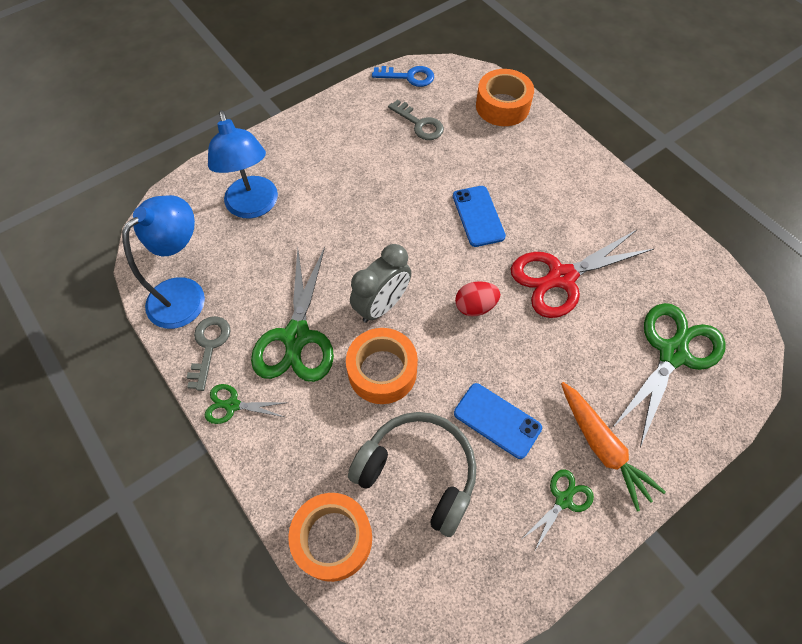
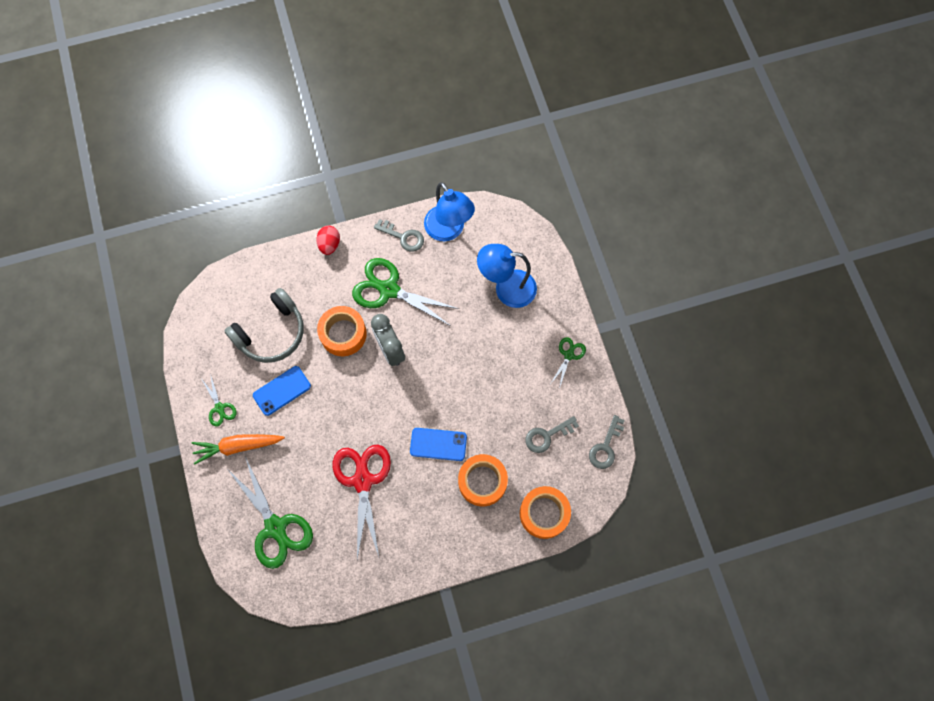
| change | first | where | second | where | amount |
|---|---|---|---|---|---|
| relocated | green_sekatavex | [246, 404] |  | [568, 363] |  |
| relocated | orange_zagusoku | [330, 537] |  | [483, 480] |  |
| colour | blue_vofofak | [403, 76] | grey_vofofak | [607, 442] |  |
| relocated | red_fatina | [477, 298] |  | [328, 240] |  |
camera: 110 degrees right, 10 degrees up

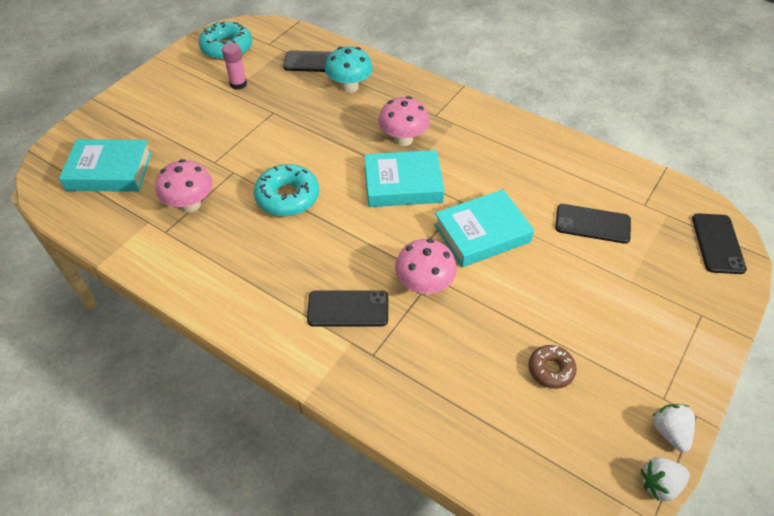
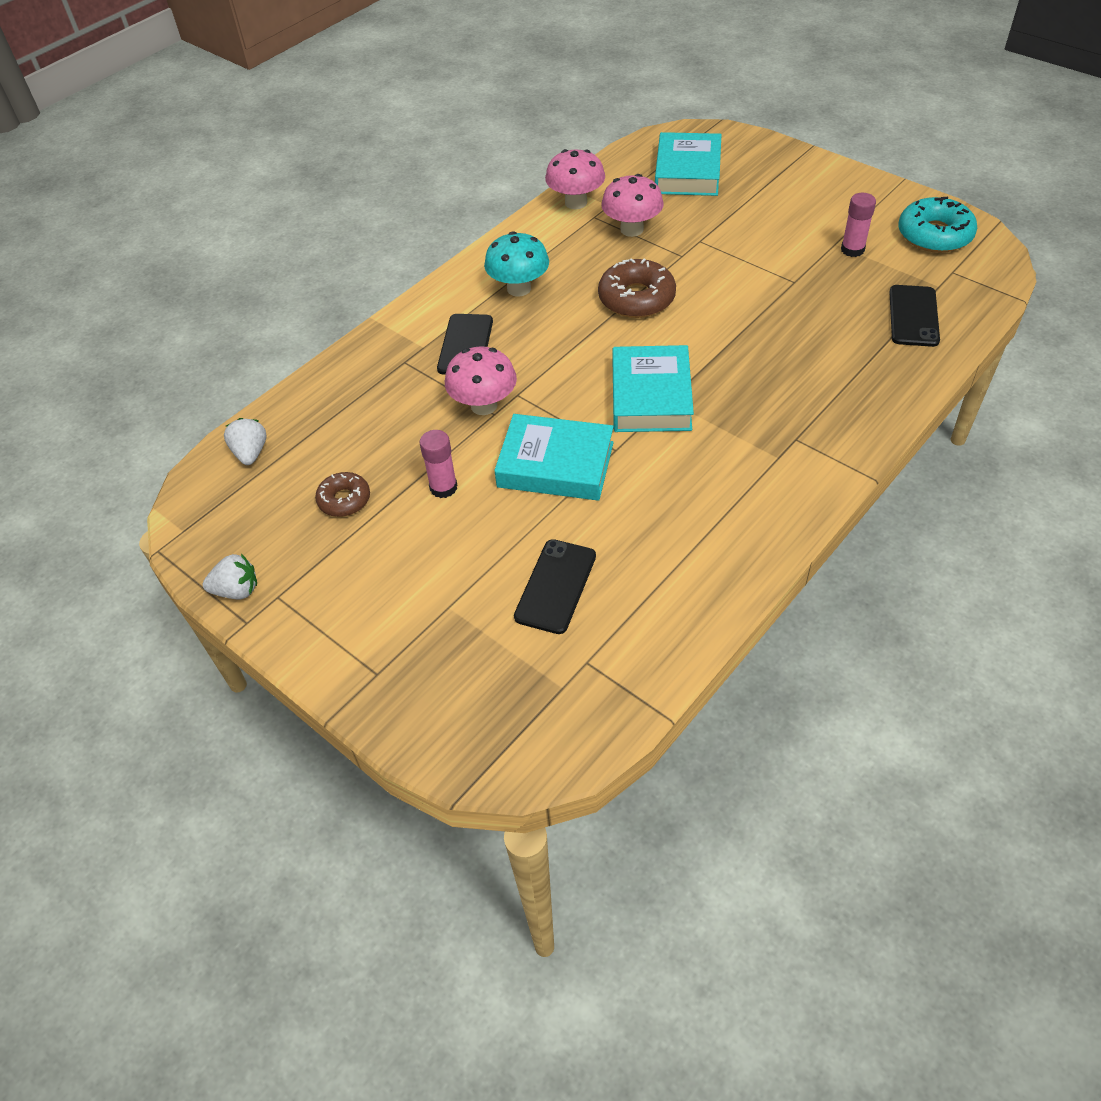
| change | first | where | second | where | amount |
|---|---|---|---|---|---|
| colour | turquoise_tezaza | [286, 190] | brown_tezaza | [637, 288] |  |
| relocated | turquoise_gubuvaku | [349, 69] |  | [516, 264] |  |
| relocated | pink_gubuvaku | [404, 121] |  | [575, 179] |  |
| spun | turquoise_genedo | [484, 228] |  | [554, 457] | 60 degrees counterclockwise |
| relocated | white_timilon | [665, 479] |  | [245, 441] |  |
| missing | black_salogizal | [719, 243] |  |  |  |
| appeared |  |  | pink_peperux | [438, 464] |  |
camera: 100 degrees right, 0 degrees up

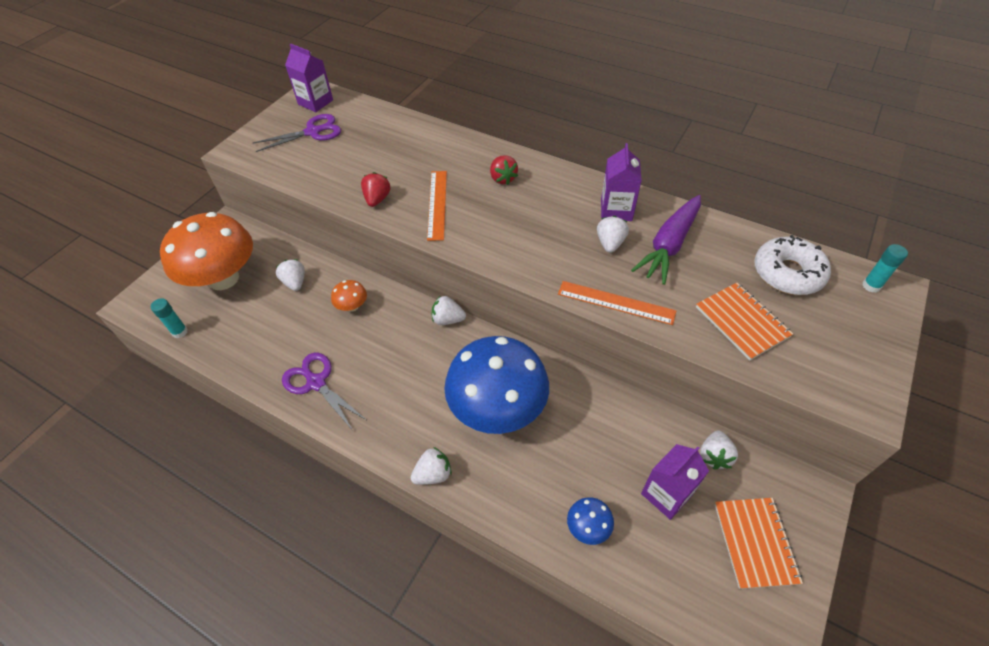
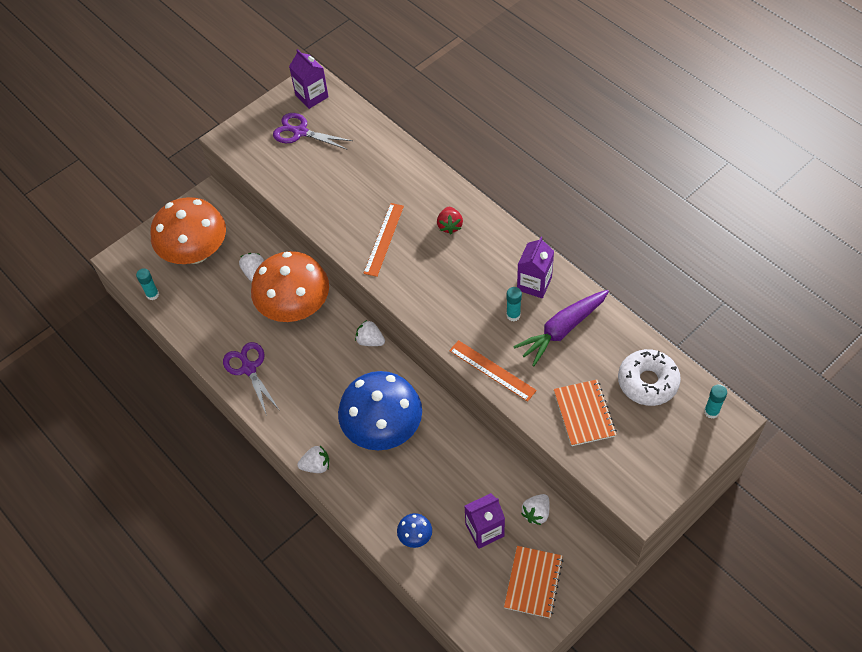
| change | first | where | second | where | amount |
|---|---|---|---|---|---|
| spun | purple_sekatavex | [297, 133] |  | [313, 131] | 150 degrees counterclockwise |
| size | orange_gubuvaku | [349, 296] |  | [290, 286] | x2.48 |
| missing | red_timilon | [376, 189] |  |  |  |
| exchanged | white_timilon | [613, 234] | turquoise_peperux | [514, 304] |  |
camera: 20 degrees right, 5 degrees up

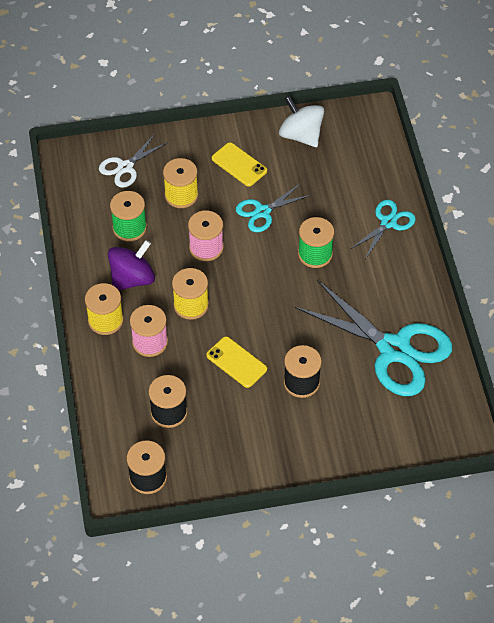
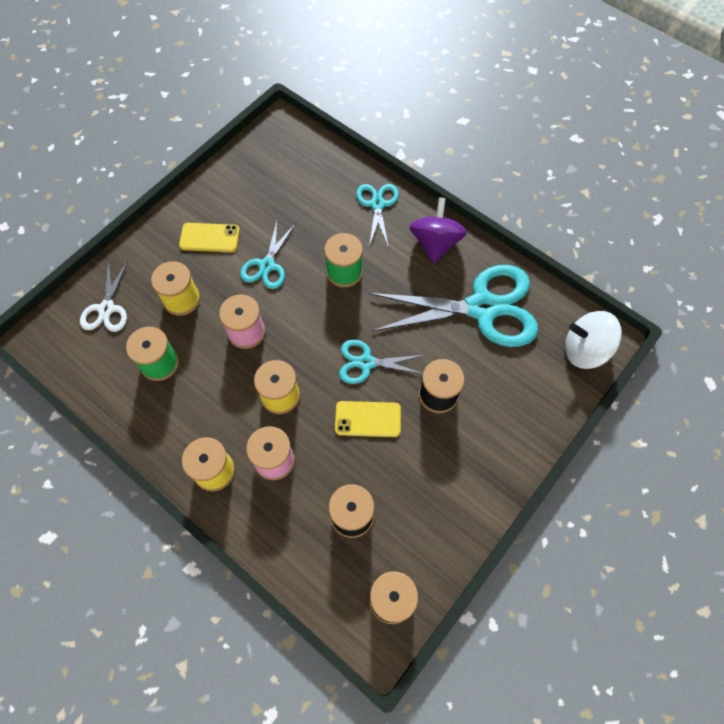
| change | first | where | second | where | amount |
|---|---|---|---|---|---|
| relocated | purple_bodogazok | [131, 265] |  | [438, 230] |  |
| relocated | white_bodogazok | [301, 121] |  | [593, 340] |  |
| appeared |  |  | turquoise_sekatavex | [381, 362] |  |
camera: 40 degrees left, 10 degrees up

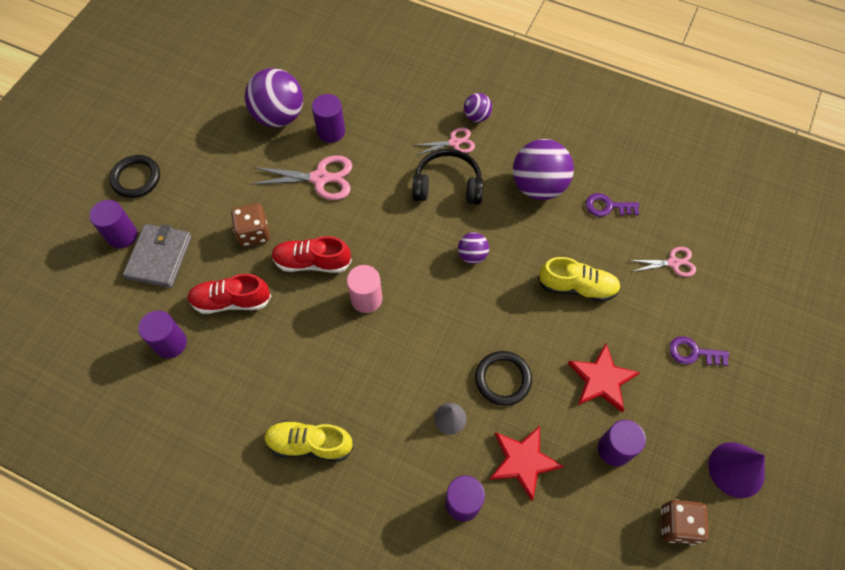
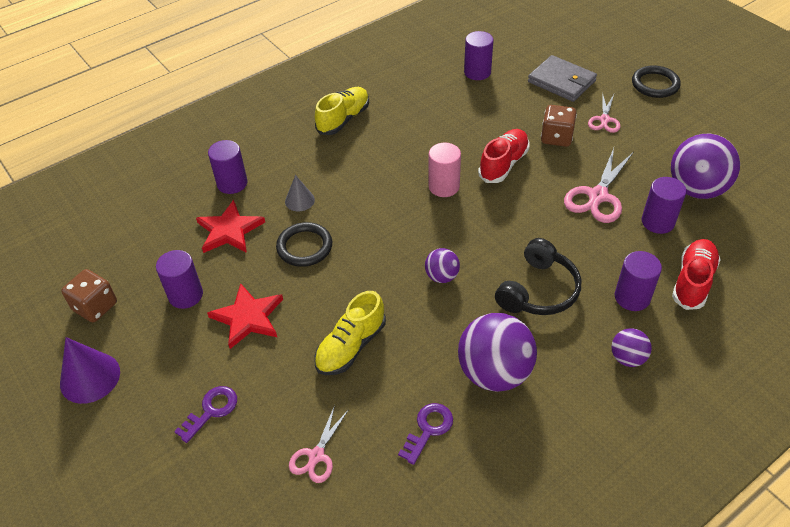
| change | first | where | second | where | amount |
|---|---|---|---|---|---|
| relocated | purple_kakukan | [113, 224] |  | [638, 281] |  |
| relocated | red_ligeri | [229, 294] |  | [696, 274] |  |
| relocated | pink_sekatavex | [445, 141] |  | [604, 113] |  |
camera: 120 degrees right, 15 degrees down

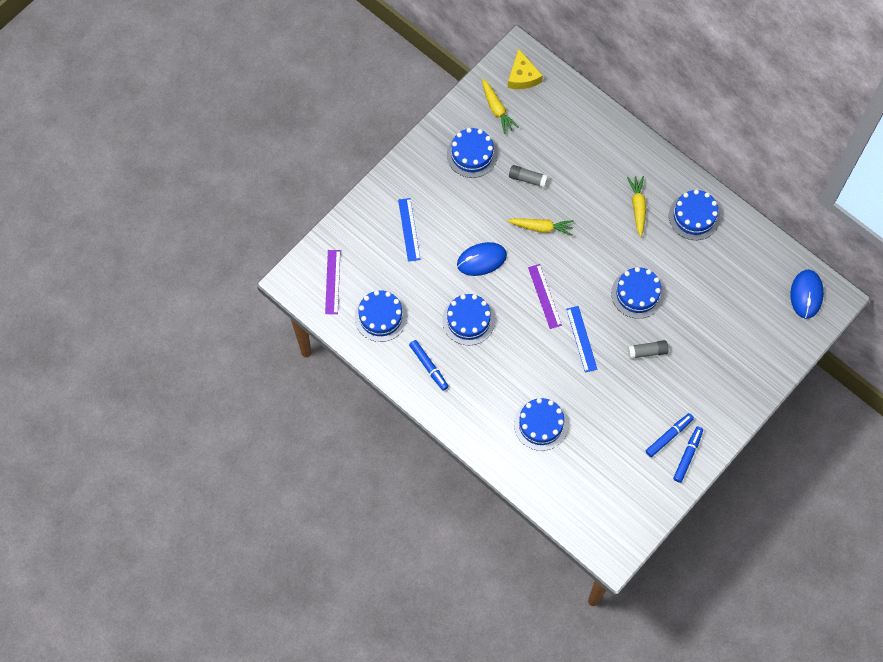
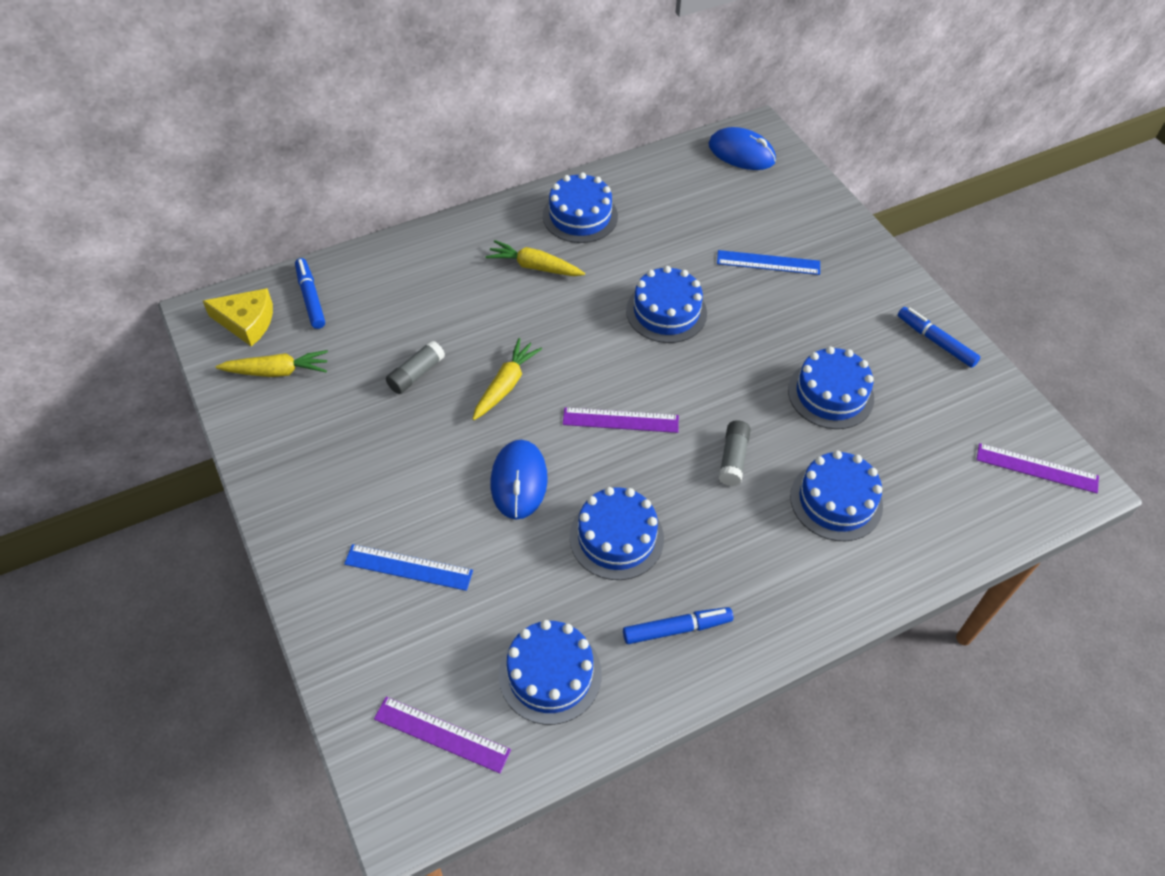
| change | first | where | second | where | amount |
|---|---|---|---|---|---|
| relocated | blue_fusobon | [472, 153] |  | [831, 387] |  |
| relocated | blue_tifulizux | [582, 339] |  | [768, 262] |  |
| relocated | grey_peperux | [648, 349] |  | [735, 453] |  |
| relocated | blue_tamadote | [670, 435] |  | [310, 293] |  |
| appeared |  |  | purple_tifulizux | [1038, 468] |  |
camera: 70 degrees left, 15 degrees down

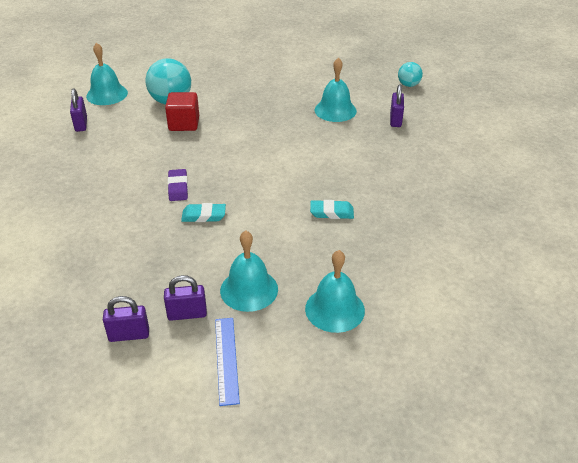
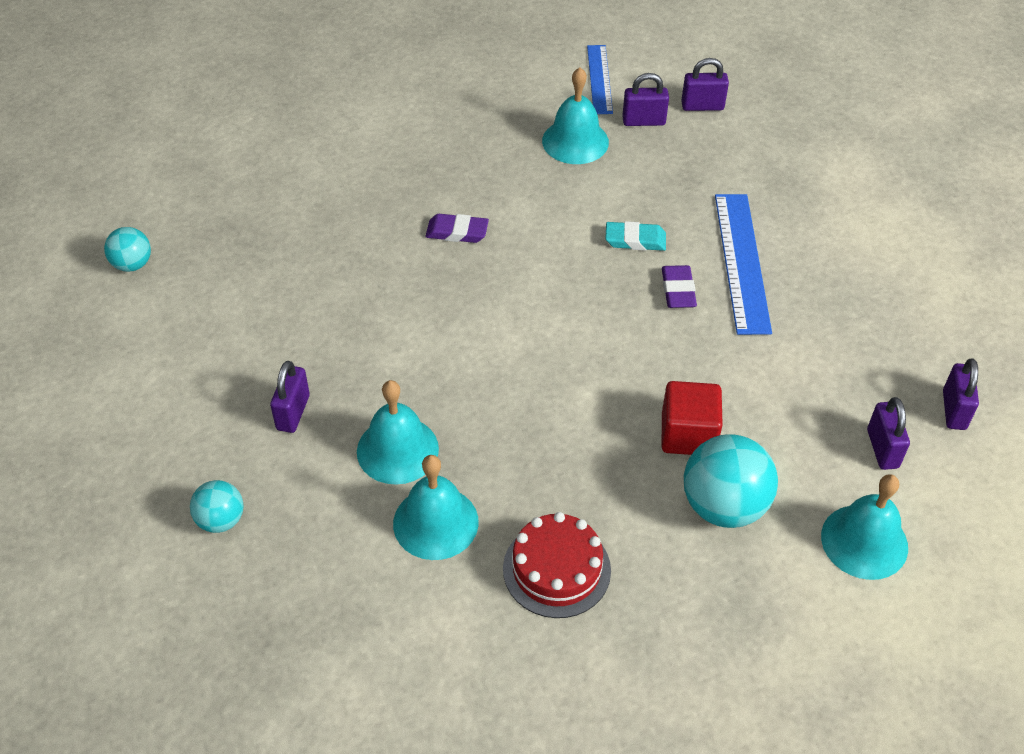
| change | first | where | second | where | amount |
|---|---|---|---|---|---|
| relocated | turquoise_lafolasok | [335, 291] |  | [436, 507] |  |
| colour | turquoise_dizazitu | [332, 209] | purple_dizazitu | [457, 228] |  |
| appeared |  |  | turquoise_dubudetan | [127, 249] |  |
| appeared |  |  | red_fusobon | [557, 565] |  |
| appeared |  |  | blue_tifulizux | [743, 264] |  |
| appeared |  |  | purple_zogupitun | [961, 394] |  |
camera: 175 degrees left, 10 degrees up

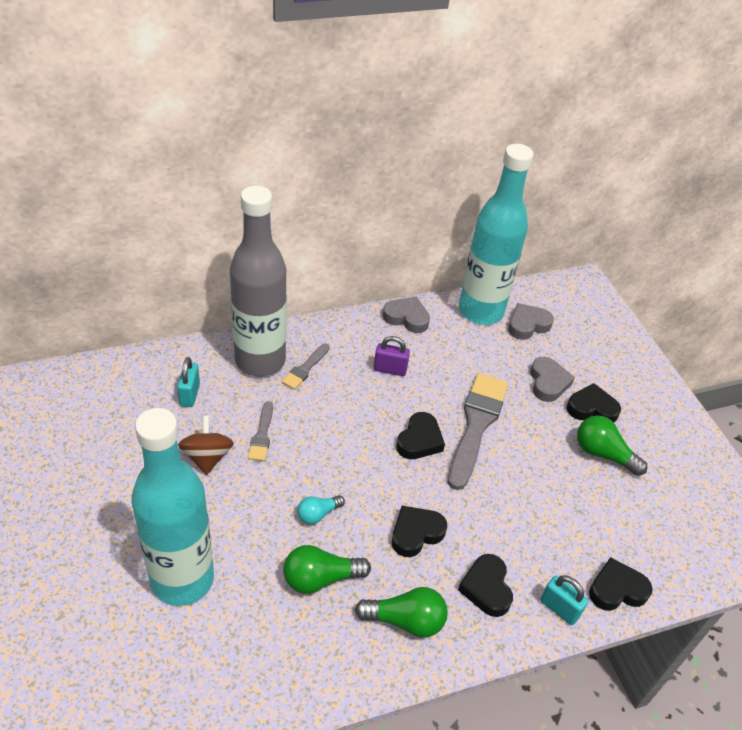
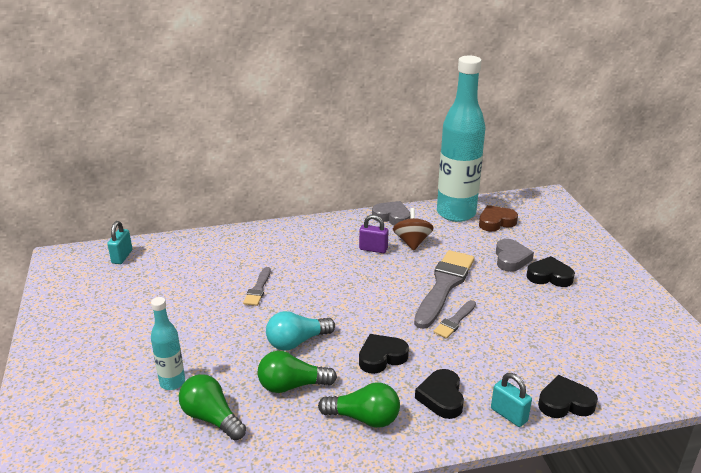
| change | first | where | second | where | amount |
|---|---|---|---|---|---|
| size | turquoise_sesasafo | [172, 507] |  | [168, 343] | x0.47 |
| relocated | turquoise_zogupitun | [188, 382] |  | [119, 242] |  |
| relocated | brown_bodogazok | [206, 445] |  | [413, 229] |  |
| missing | grey_sesasafo | [258, 281] |  |  |  |
| relocated | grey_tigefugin | [306, 367] |  | [454, 319] |  |
| size | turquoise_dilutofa | [321, 509] |  | [300, 331] | x1.61 |
| missing | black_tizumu | [420, 435] |  |  |  |
| colour | grey_tizumu | [531, 321] | brown_tizumu | [498, 218] |  |
| relocated | green_dilutofa | [612, 445] |  | [212, 407] |  |
camera: 10 degrees right, 15 degrees down

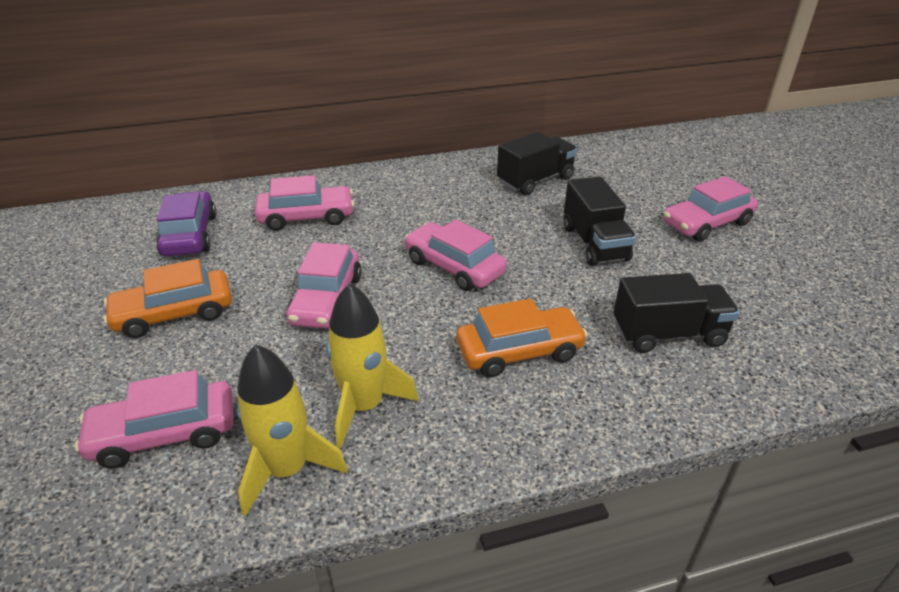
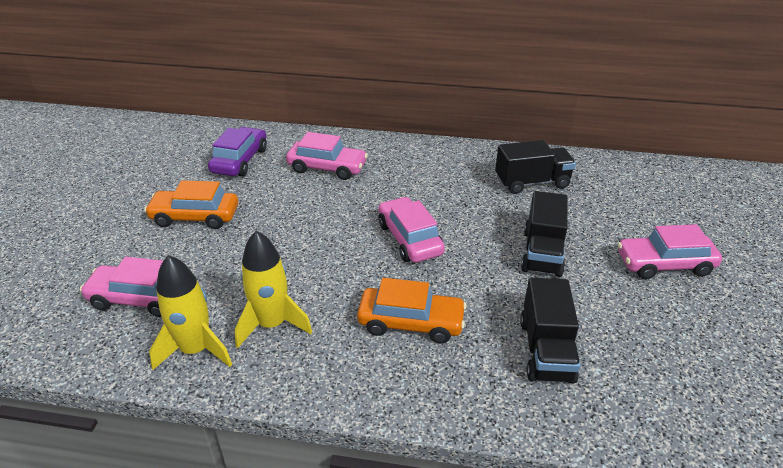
| change | first | where | second | where | amount |
|---|---|---|---|---|---|
| missing | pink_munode | [324, 285] |  |  |  |
| spun | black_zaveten | [677, 313] |  | [550, 331] | 75 degrees clockwise |
camera: 25 degrees right, 0 degrees up

